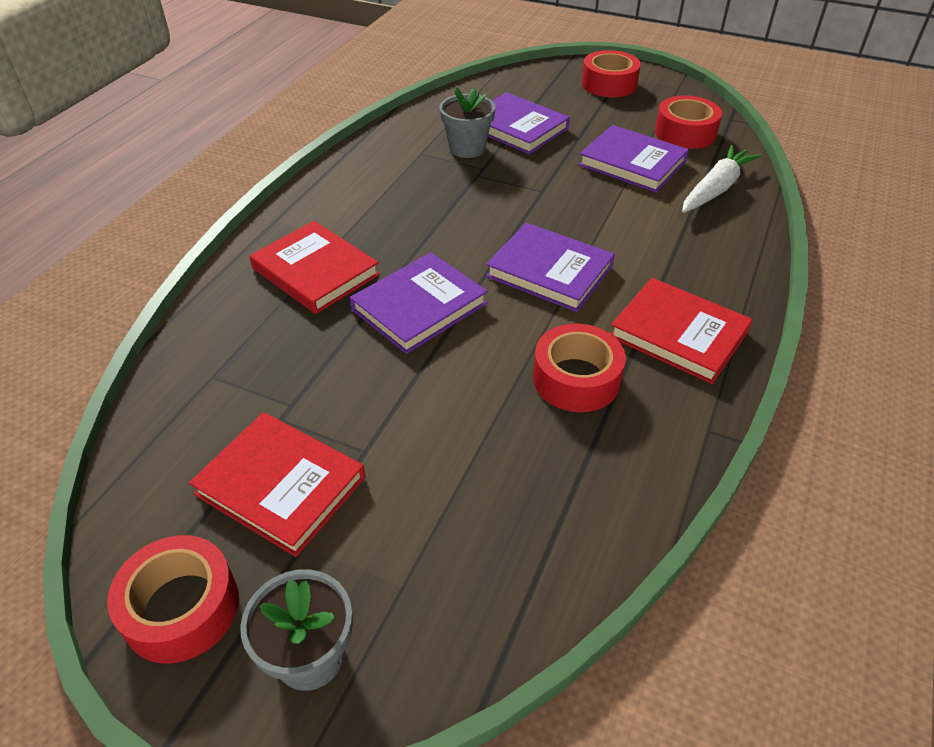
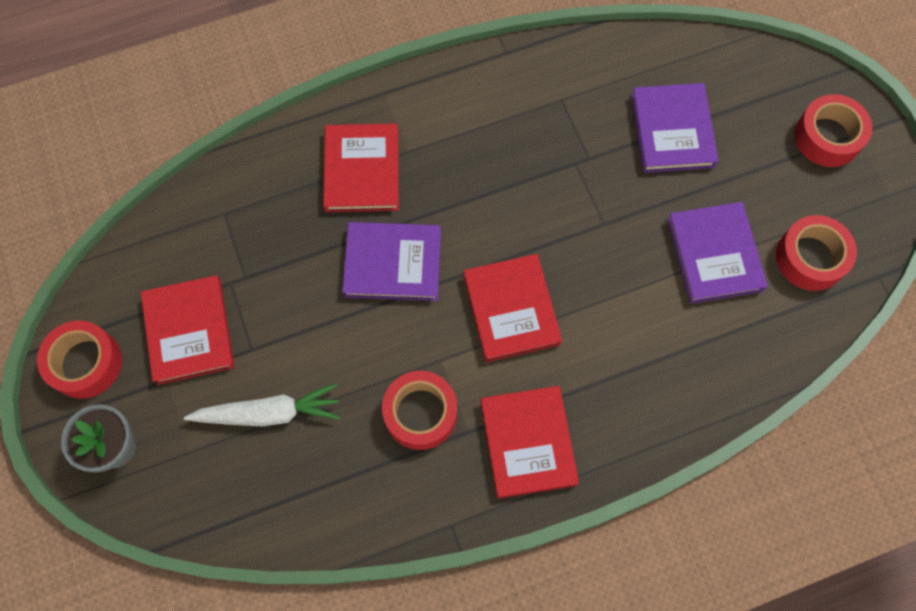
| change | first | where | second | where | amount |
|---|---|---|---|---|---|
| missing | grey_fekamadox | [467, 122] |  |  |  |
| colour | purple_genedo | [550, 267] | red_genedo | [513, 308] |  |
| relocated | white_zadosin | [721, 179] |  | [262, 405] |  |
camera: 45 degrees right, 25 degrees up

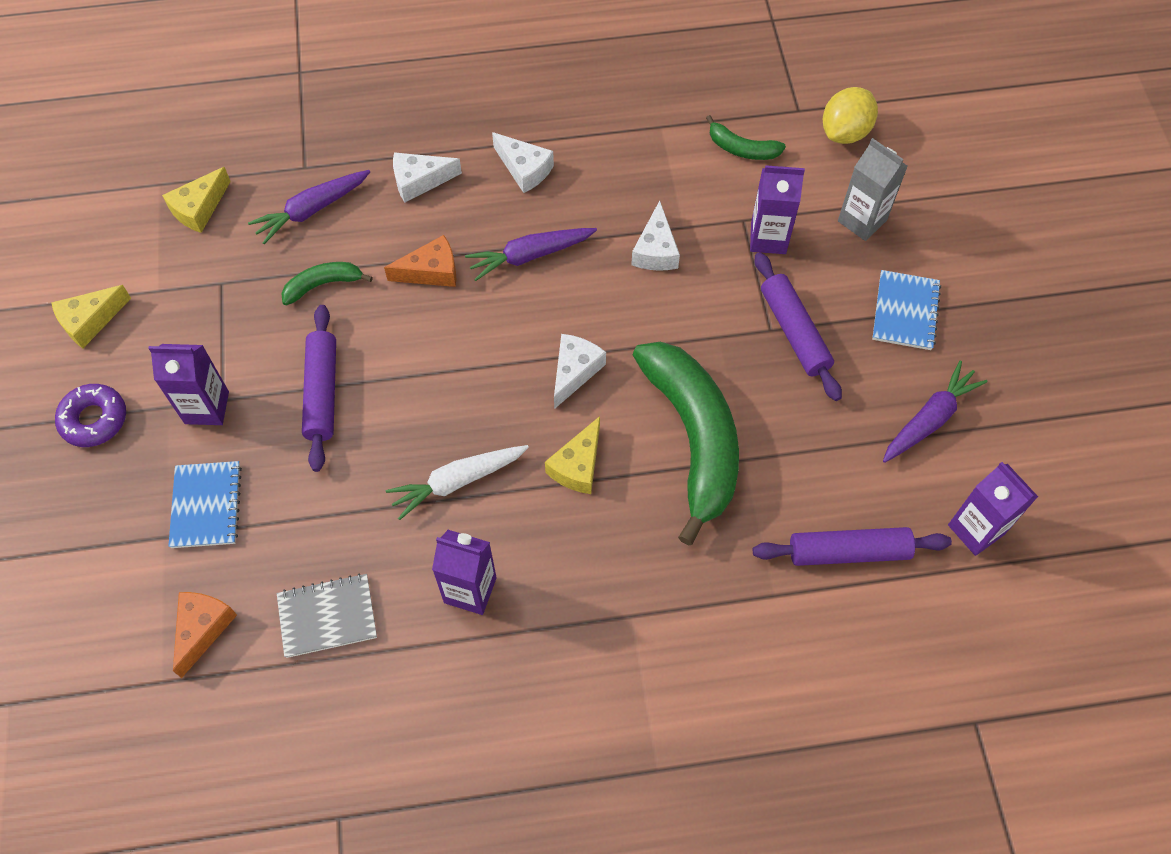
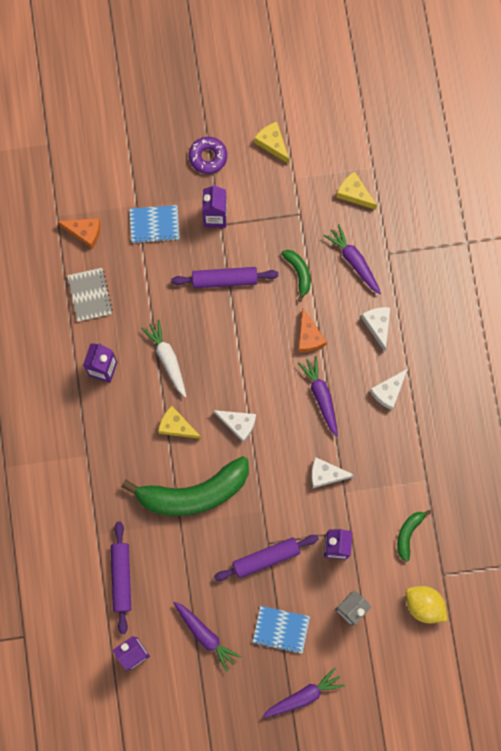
| change | first | where | second | where | amount |
|---|---|---|---|---|---|
| appeared |  |  | purple_zadosin | [303, 692] |  |
camera: 90 degrees right, 15 degrees up

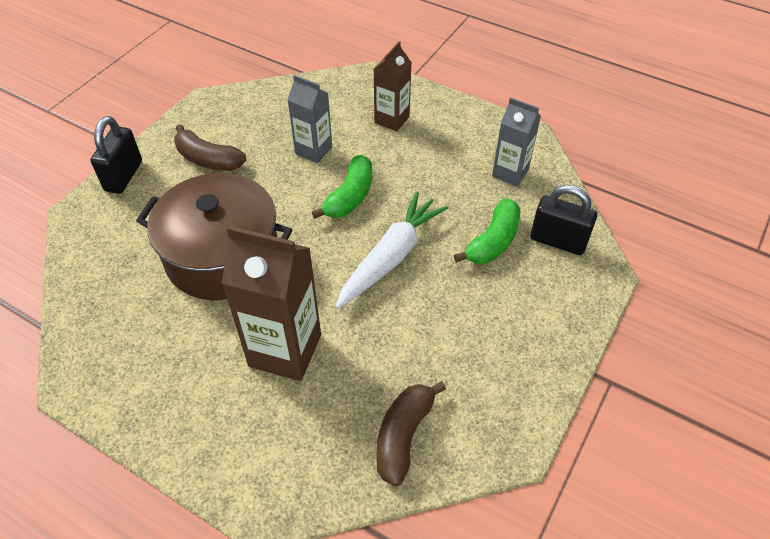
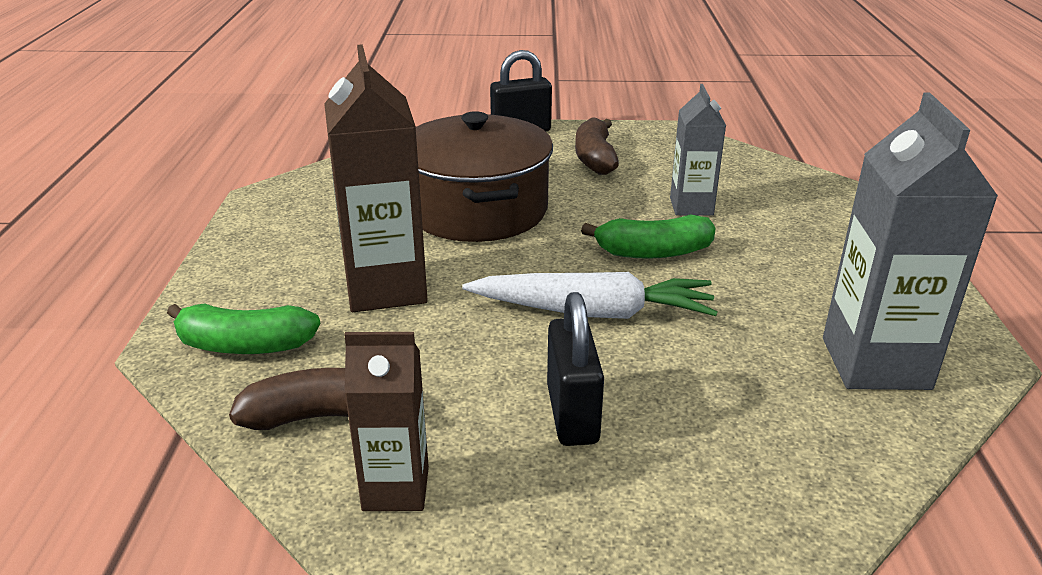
| change | first | where | second | where | amount |
|---|---|---|---|---|---|
| relocated | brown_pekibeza | [393, 86] |  | [386, 421] |  |
| relocated | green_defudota | [487, 231] |  | [244, 328] |  |
| size | grey_pekibeza | [516, 142] |  | [910, 241] | x1.67 |
| relocated | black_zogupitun | [563, 220] |  | [575, 369] |  |
camera: 60 degrees right, 20 degrees down

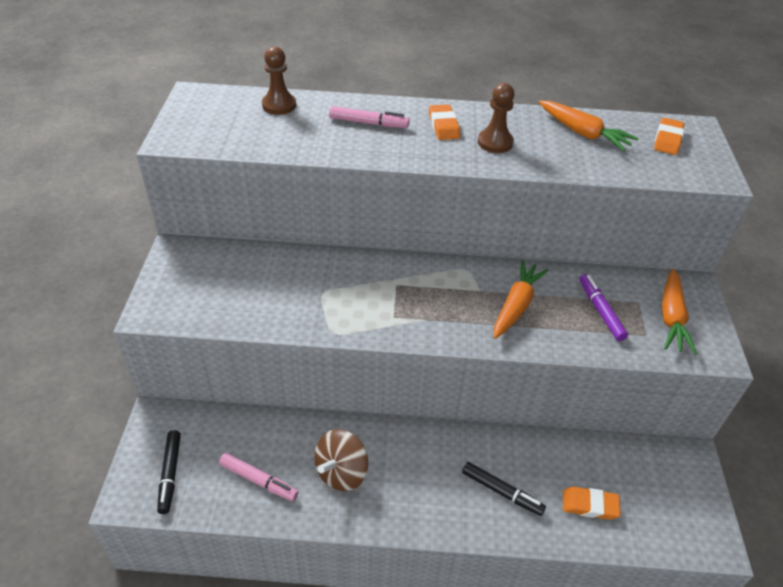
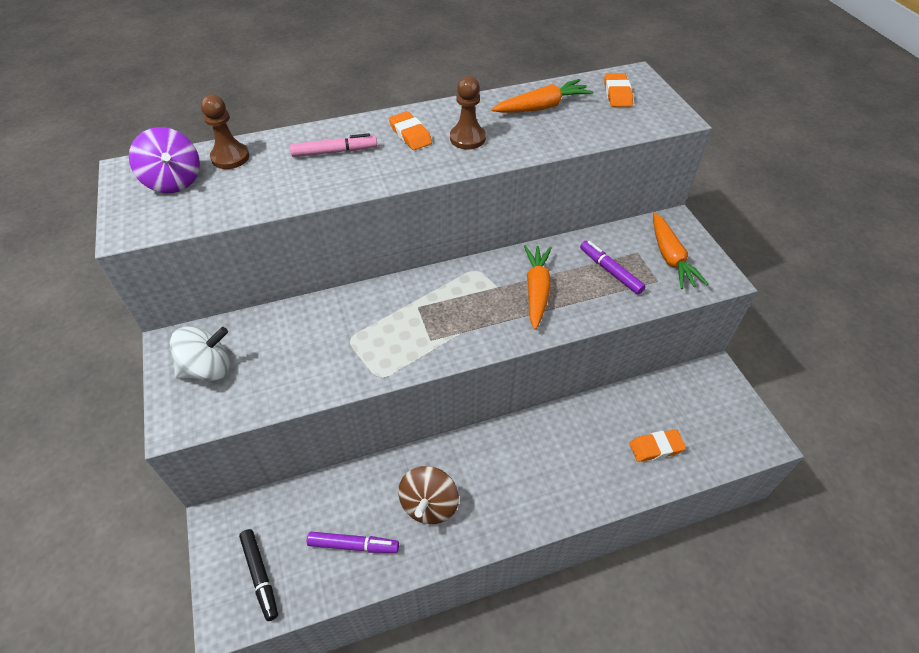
| change | first | where | second | where | amount |
|---|---|---|---|---|---|
| colour | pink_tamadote | [258, 477] | purple_tamadote | [353, 542] |  |
| missing | black_tamadote | [504, 489] |  |  |  |
| spun | orange_zadosin | [588, 126] |  | [542, 96] | 45 degrees counterclockwise |
| appeared |  |  | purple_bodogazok | [164, 160] |  |
| appeared |  |  | white_bodogazok | [200, 354] |  |
camera: 20 degrees left, 5 degrees up

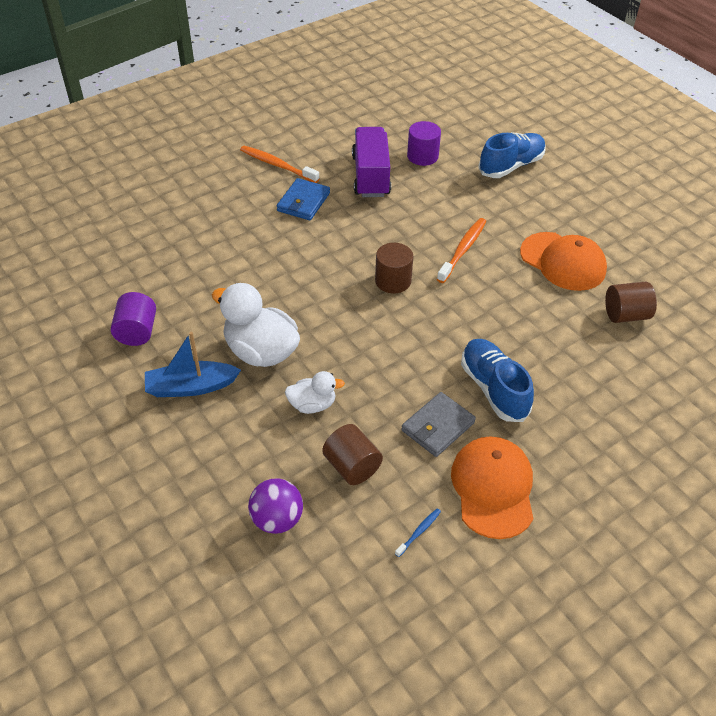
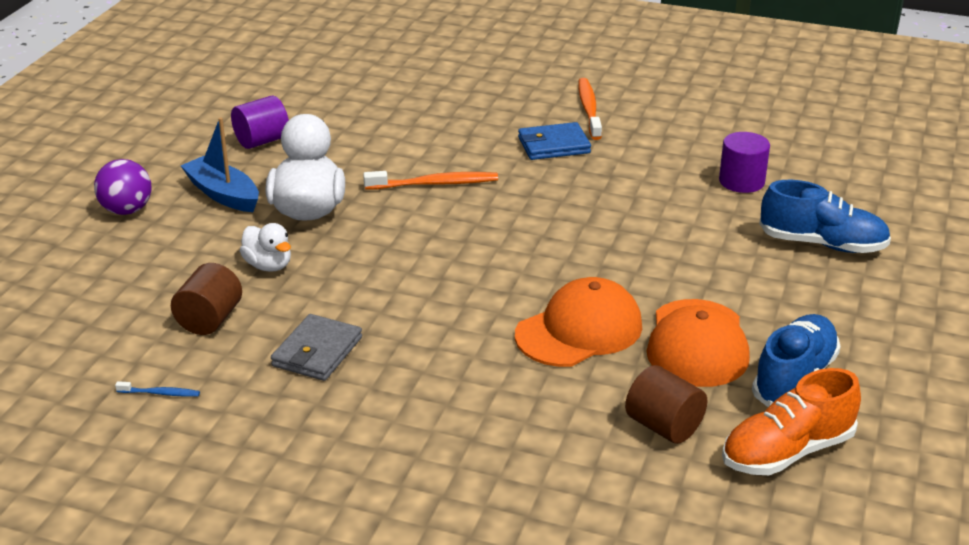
| change | first | where | second | where | amount |
|---|---|---|---|---|---|
| relocated | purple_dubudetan | [275, 506] |  | [123, 187] |  |
| missing | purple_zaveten | [371, 162] |  |  |  |
| missing | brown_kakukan | [394, 268] |  |  |  |
| spun | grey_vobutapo | [438, 424] |  | [316, 347] | 75 degrees counterclockwise |
| relocated | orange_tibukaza | [461, 250] |  | [430, 180] |  |
| relocated | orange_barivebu | [492, 487] |  | [578, 322] |  |
| relocated | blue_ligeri | [497, 380] |  | [796, 360] |  |
| appeared |  |  | orange_ligeri | [791, 421] |  |
camera: 55 degrees right, 15 degrees down

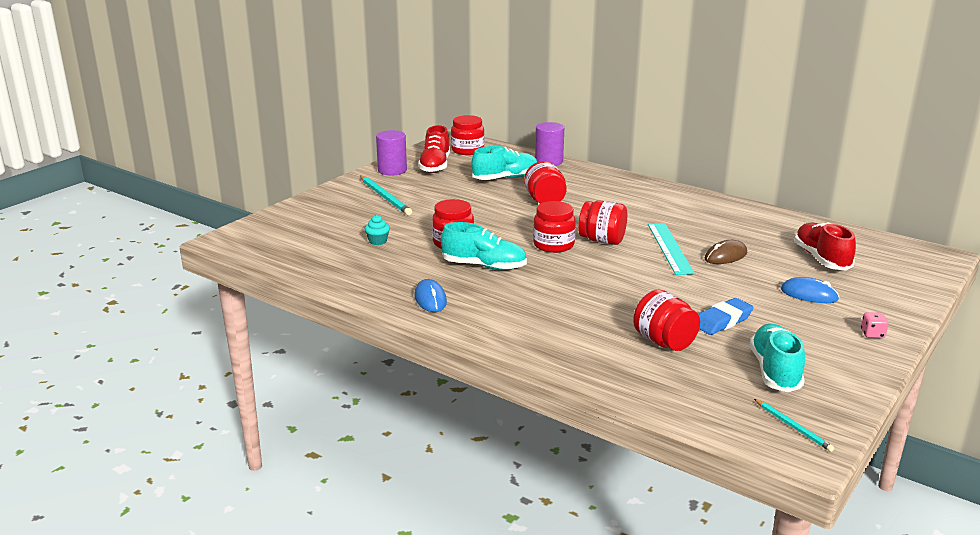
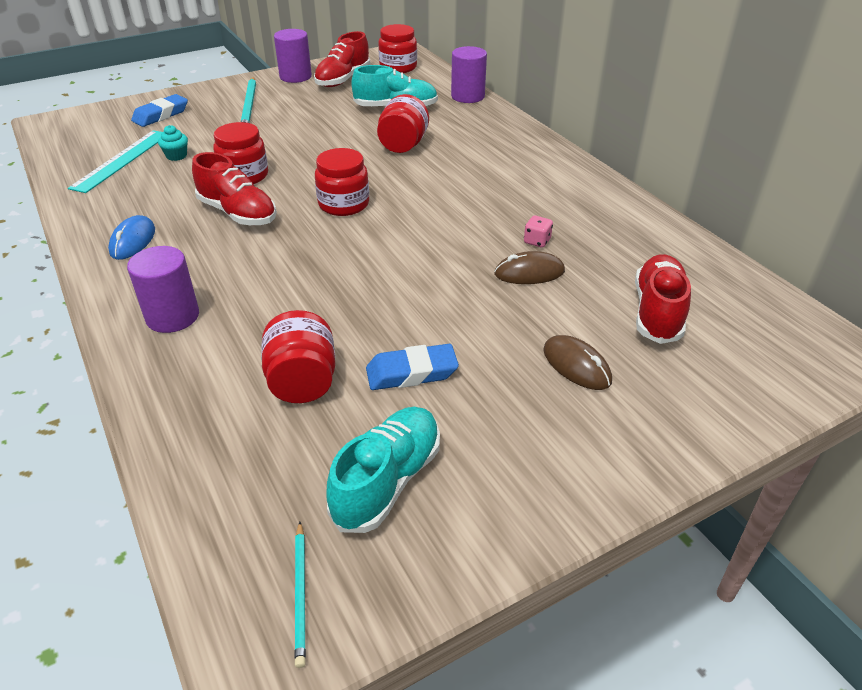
| change | first | where | second | where | amount |
|---|---|---|---|---|---|
| colour | turquoise_ligeri | [484, 246] | red_ligeri | [234, 188] |  |
| missing | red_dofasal | [602, 222] |  |  |  |
| relocated | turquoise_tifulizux | [671, 249] |  | [115, 161] |  |
| colour | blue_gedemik | [810, 290] | brown_gedemik | [577, 362] |  |
| relocated | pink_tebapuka | [874, 325] |  | [538, 231] |  |
| appeared |  |  | purple_kakukan | [163, 289] |  |
| appeared |  |  | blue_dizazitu | [159, 110] |  |
camera: 25 degrees right, 15 degrees up

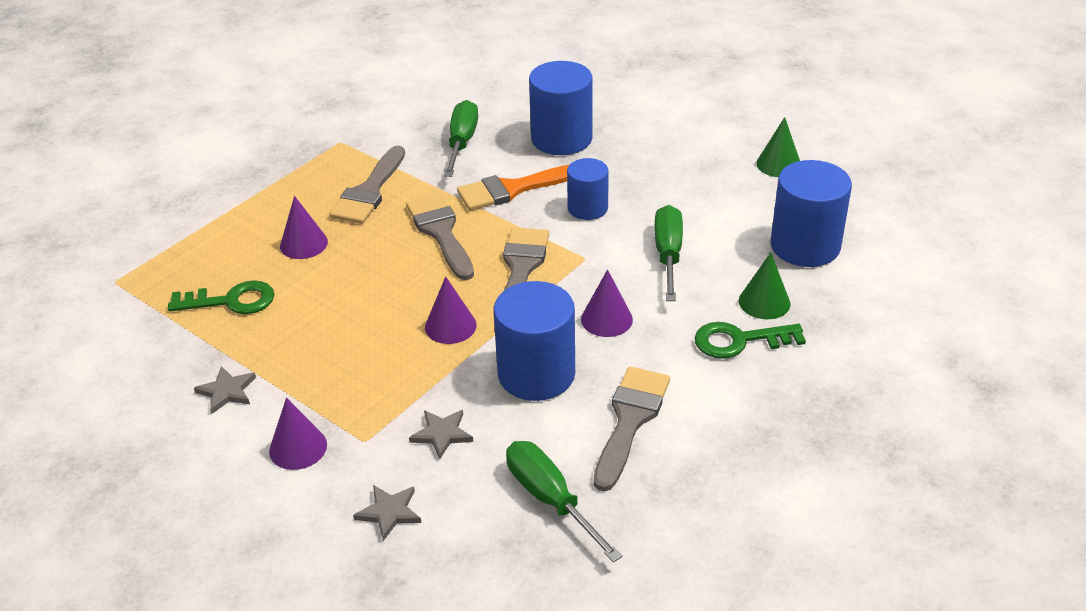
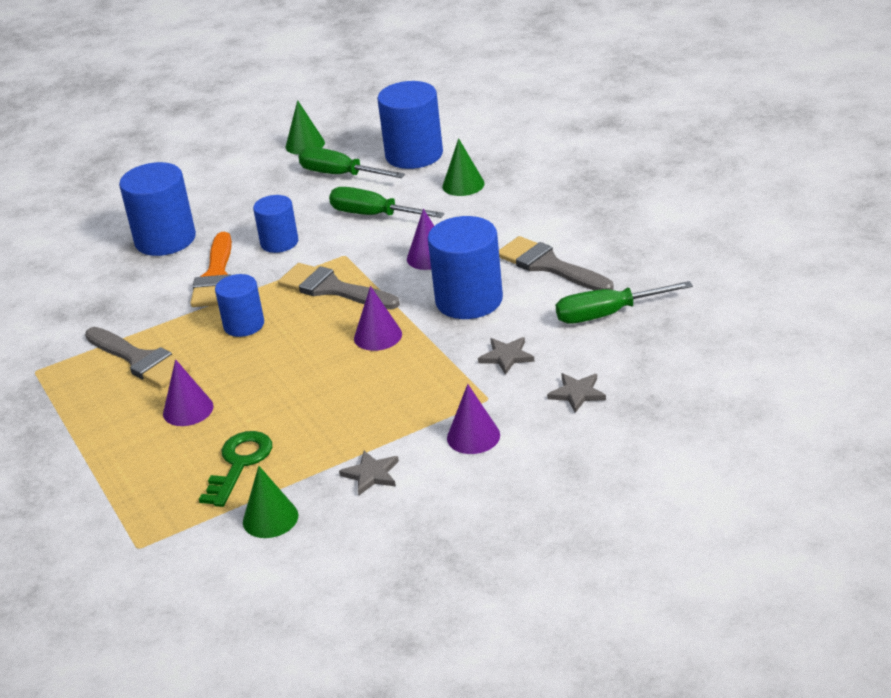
| change | first | where | second | where | amount |
|---|---|---|---|---|---|
| exchanged | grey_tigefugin | [440, 236] | blue_kakukan | [239, 305] |  |
| relocated | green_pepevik | [461, 138] |  | [351, 162] |  |
| missing | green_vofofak | [750, 340] |  |  |  |
| appeared |  |  | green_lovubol | [270, 502] |  |
camera: 65 degrees left, 5 degrees down

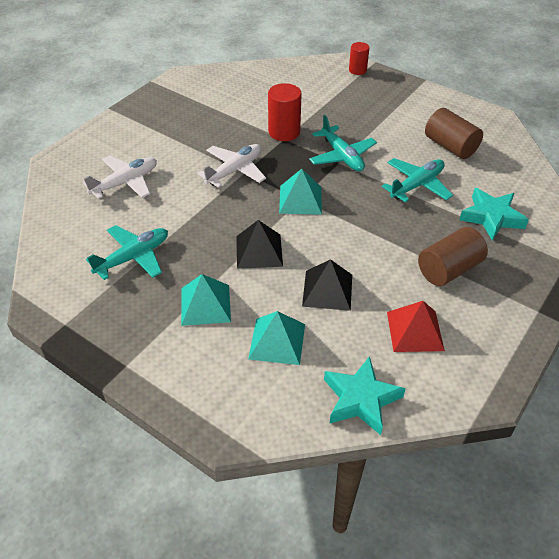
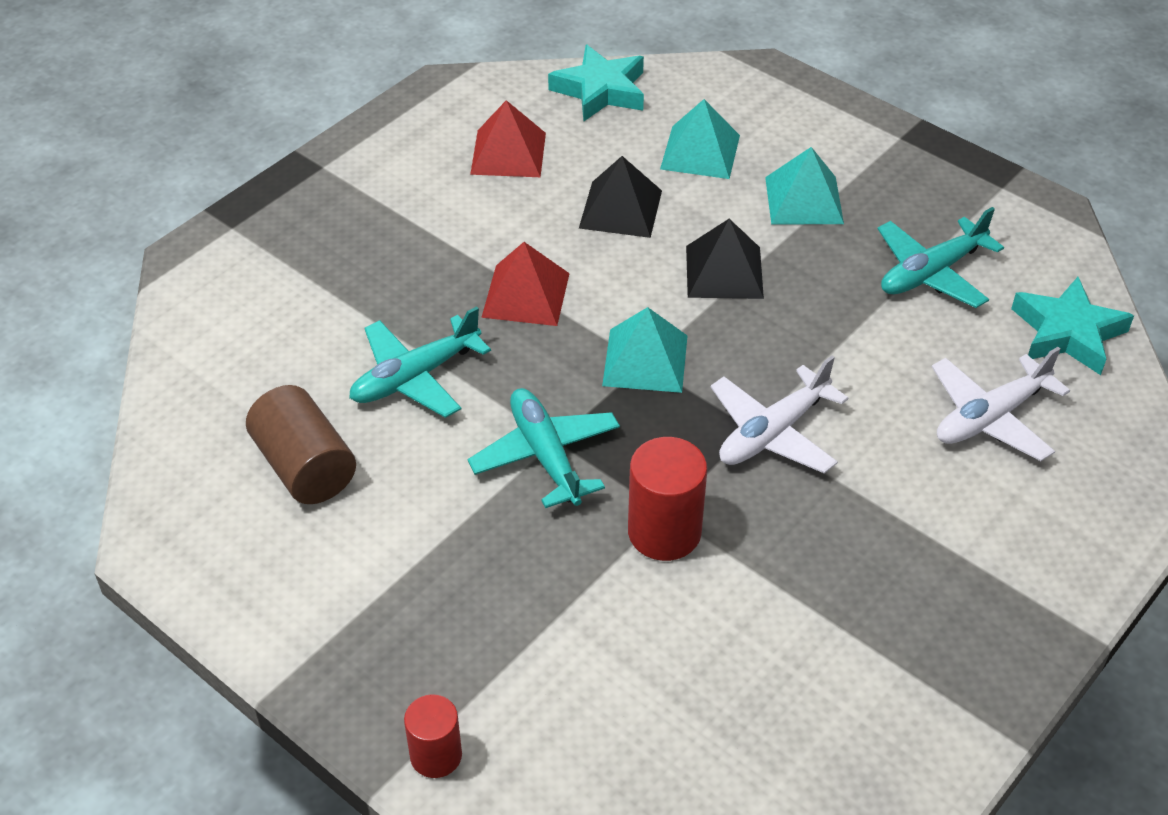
| change | first | where | second | where | amount |
|---|---|---|---|---|---|
| missing | brown_kakukan | [453, 256] |  |  |  |
| relocated | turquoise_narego | [494, 214] |  | [1072, 326] |  |
| appeared |  |  | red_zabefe | [525, 284] |  |
camera: 175 degrees left, 0 degrees up

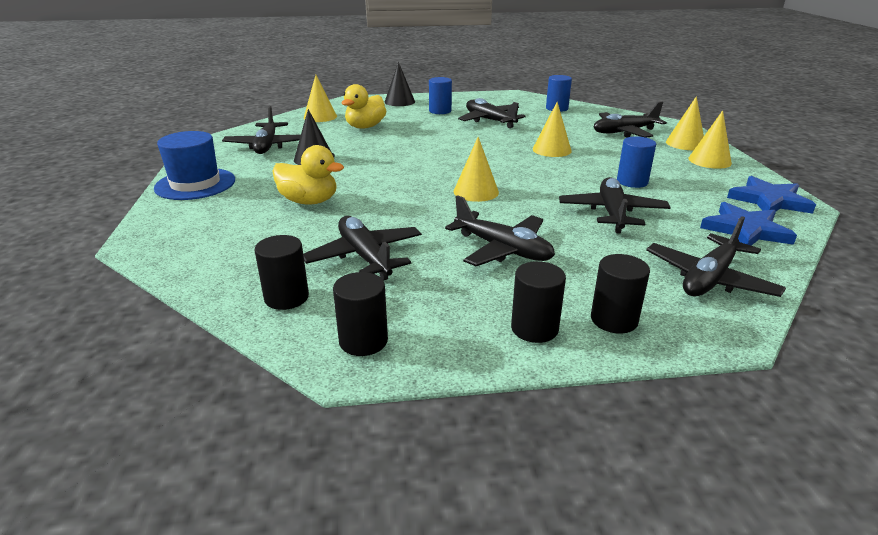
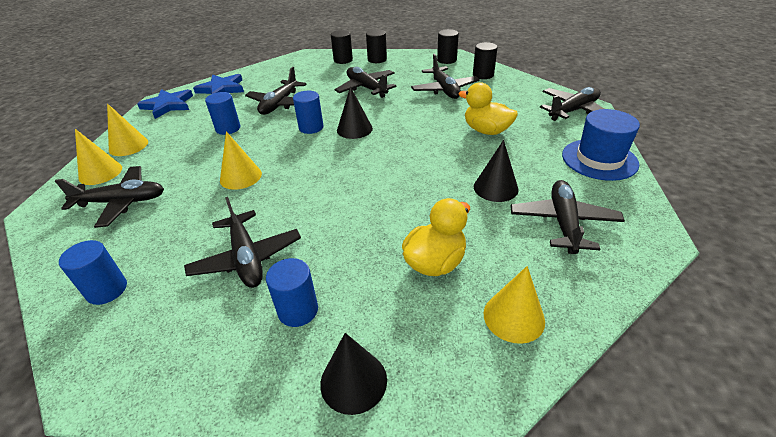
| change | first | where | second | where | amount |
|---|---|---|---|---|---|
| colour | yellow_lovubol | [476, 169] | black_lovubol | [355, 112] |  |
| relocated | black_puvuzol | [716, 256] |  | [572, 104] |  |
| appeared |  |  | blue_kakukan | [308, 112] |  |
camera: 165 degrees left, 10 degrees up

